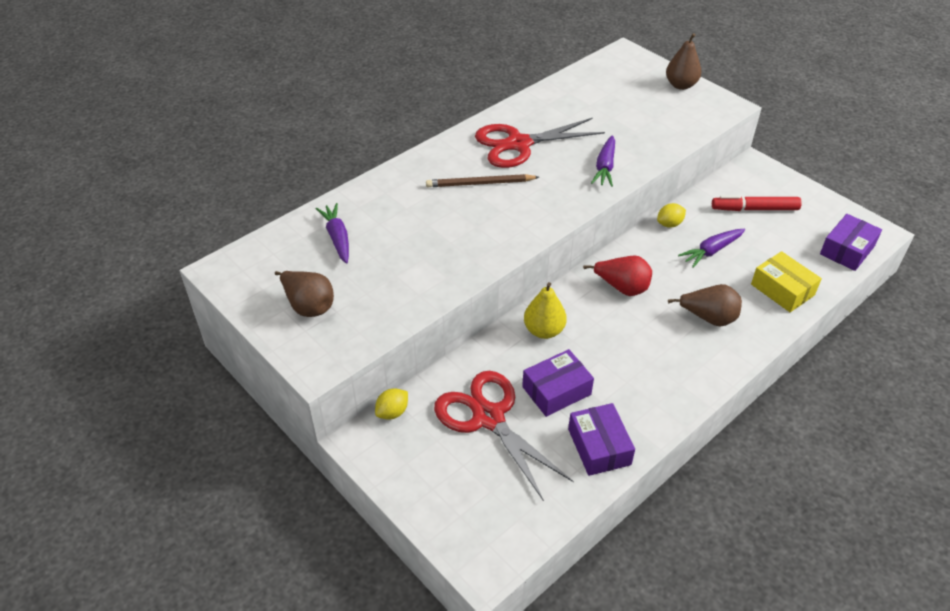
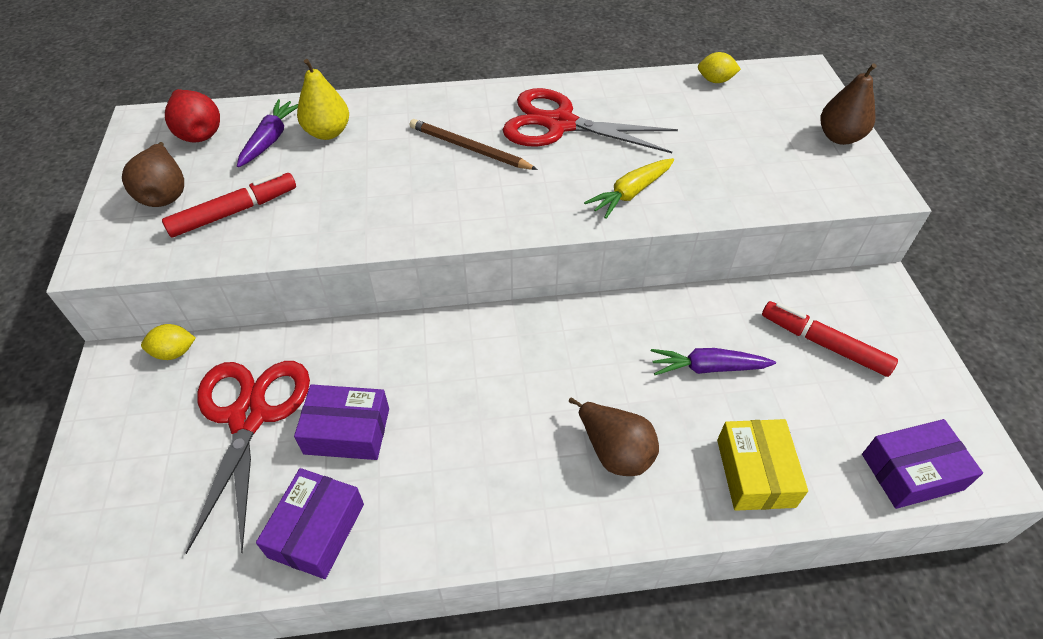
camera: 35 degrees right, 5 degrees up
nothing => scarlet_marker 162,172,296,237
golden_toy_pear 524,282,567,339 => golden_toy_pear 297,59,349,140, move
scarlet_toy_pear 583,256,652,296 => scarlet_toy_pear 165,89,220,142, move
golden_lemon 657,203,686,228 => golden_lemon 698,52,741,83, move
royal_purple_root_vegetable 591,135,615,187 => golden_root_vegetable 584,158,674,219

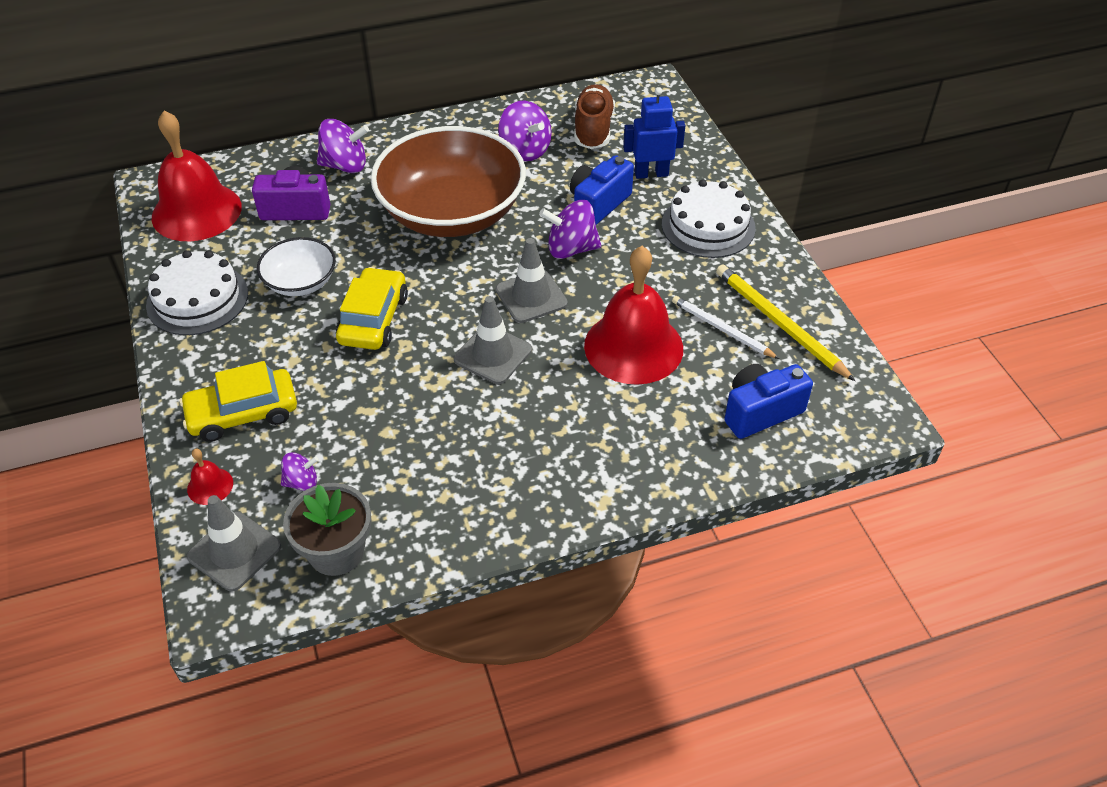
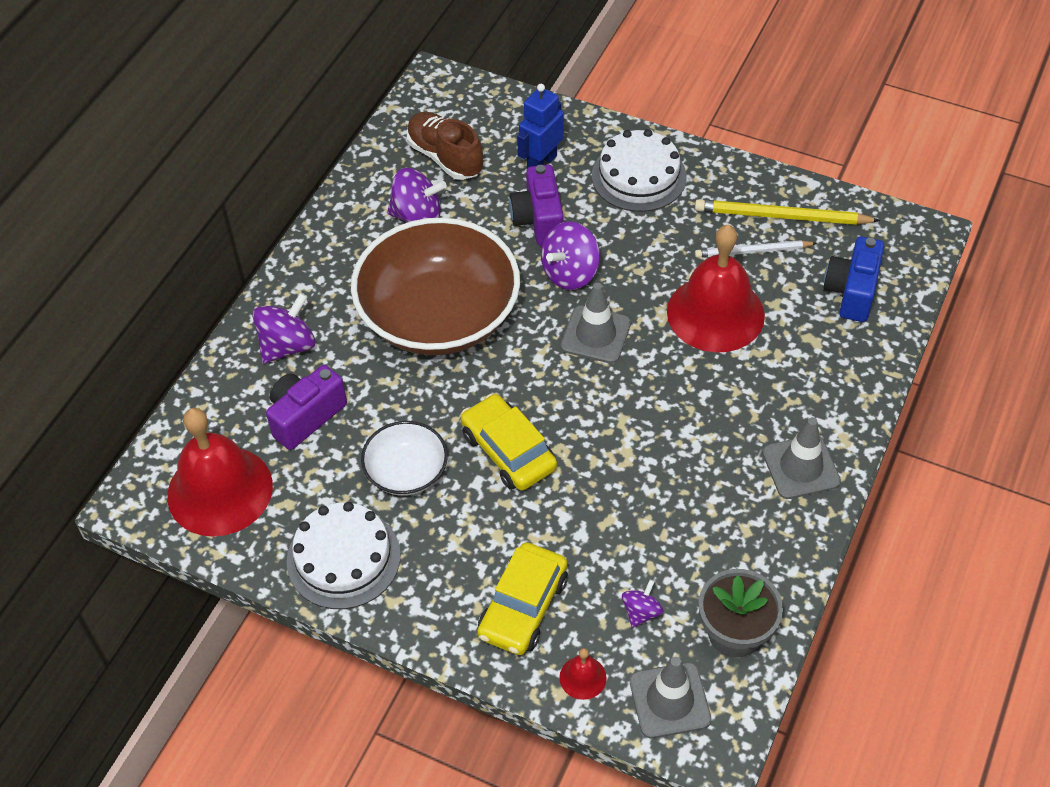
camera: 45 degrees left, 5 degrees up
gray_road_cone 454,296,532,384 => gray_road_cone 763,417,841,499, move
cobalt_compact_camera 570,155,634,225 => royal_purple_compact_camera 509,164,563,246

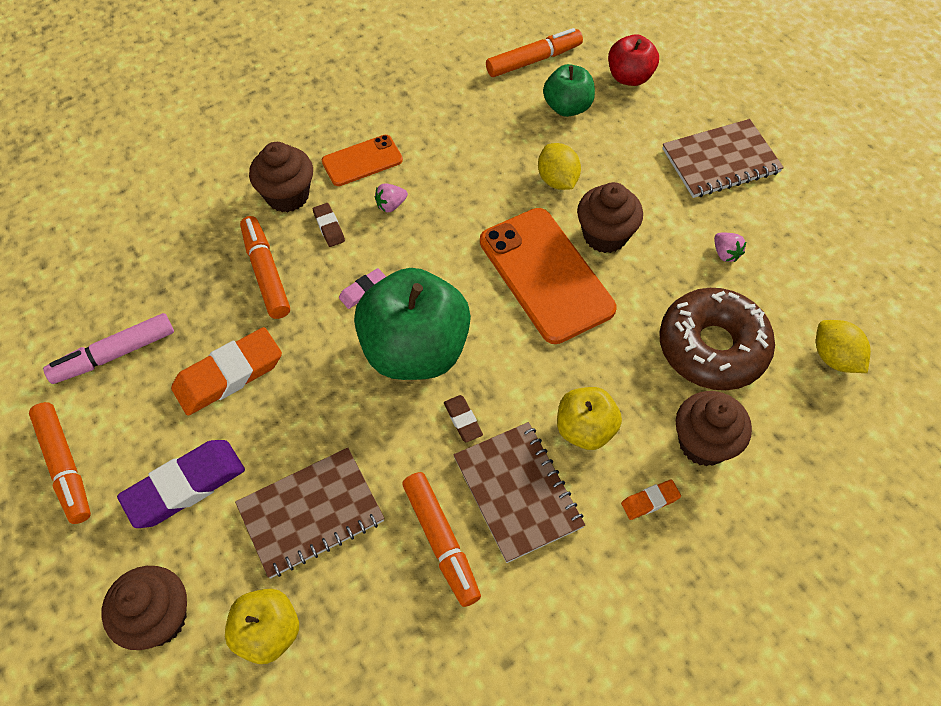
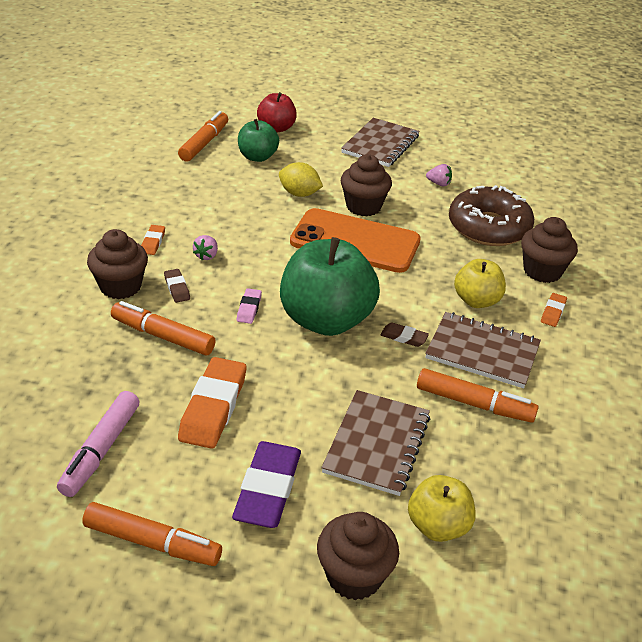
camera: 45 degrees left, 20 degrees down
golden_lemon 816,320,871,373 => nothing
orange_phone 322,135,403,186 => orange_eraser 141,225,165,255
brown_eraser 313,203,345,247 => brown_eraser 164,269,190,303, 45 degrees clockwise

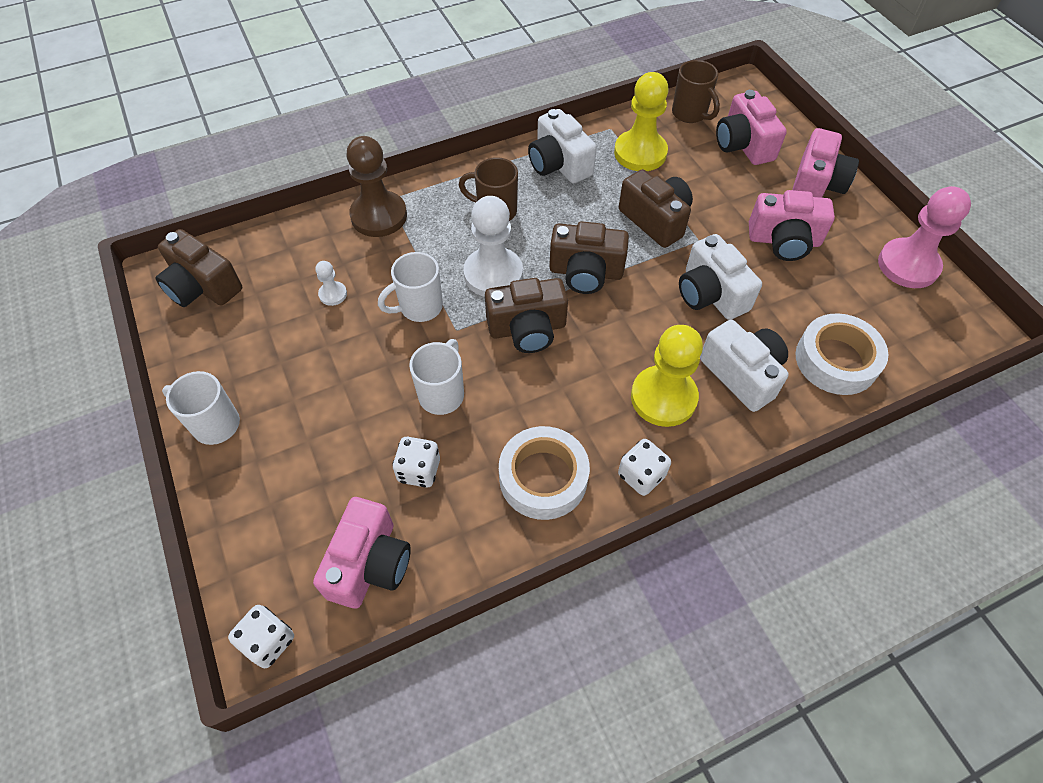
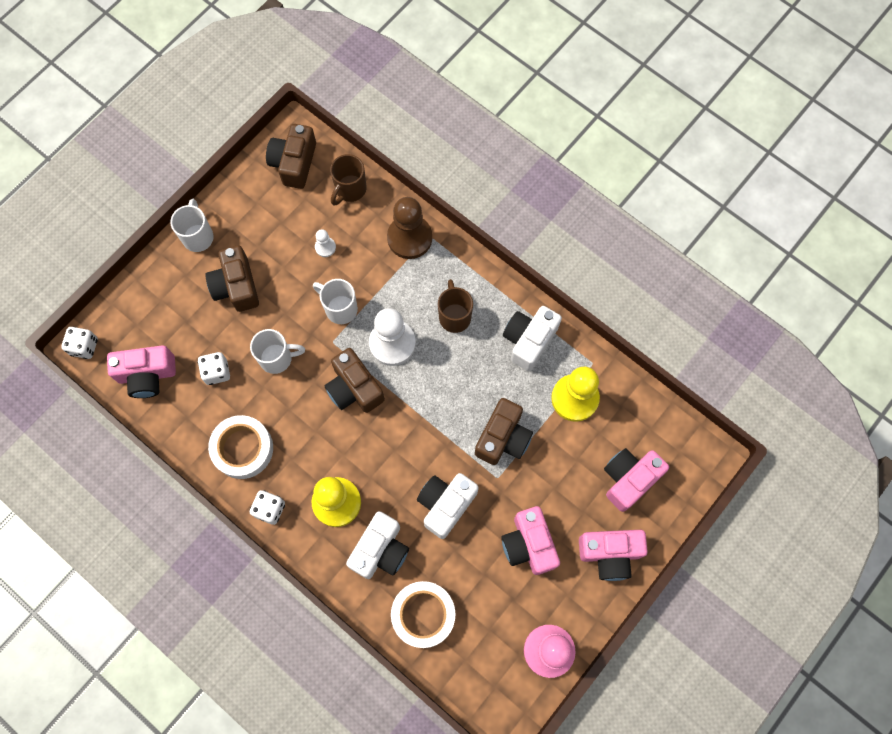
camera: 65 degrees right, 15 degrees up
brown_compact_camera 549,221,629,294 => brown_compact_camera 205,245,259,312, move
brown_tea_mug 672,60,720,123 => brown_tea_mug 330,154,366,206, move

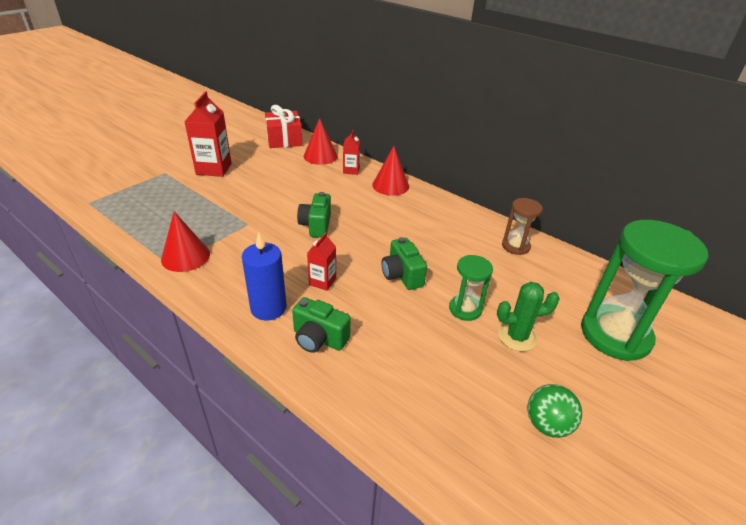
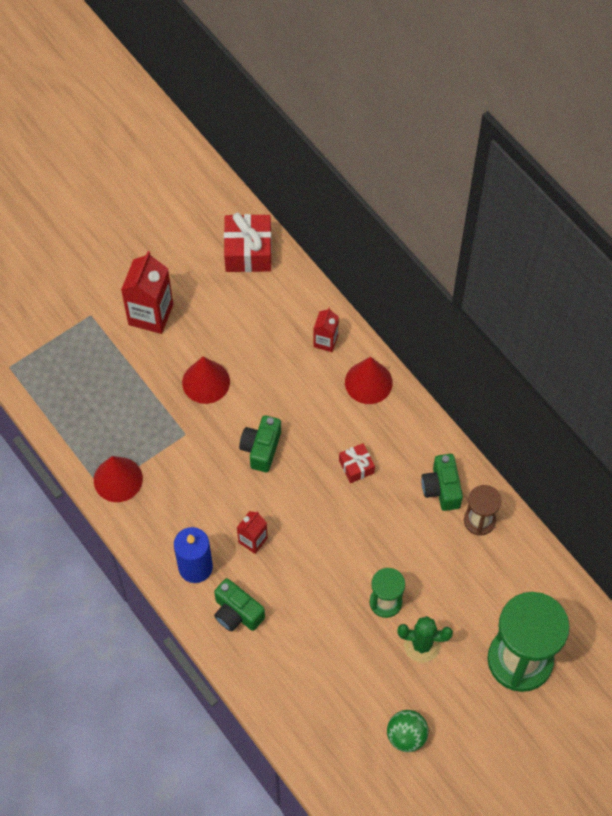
camera: 15 degrees right, 25 degrees up
nothing => scarlet_present 339,443,375,483
scarlet_solid_cone 304,118,338,165 => scarlet_solid_cone 182,357,230,404, move
green_compact_camera 382,237,427,290 => green_compact_camera 421,454,463,511, move

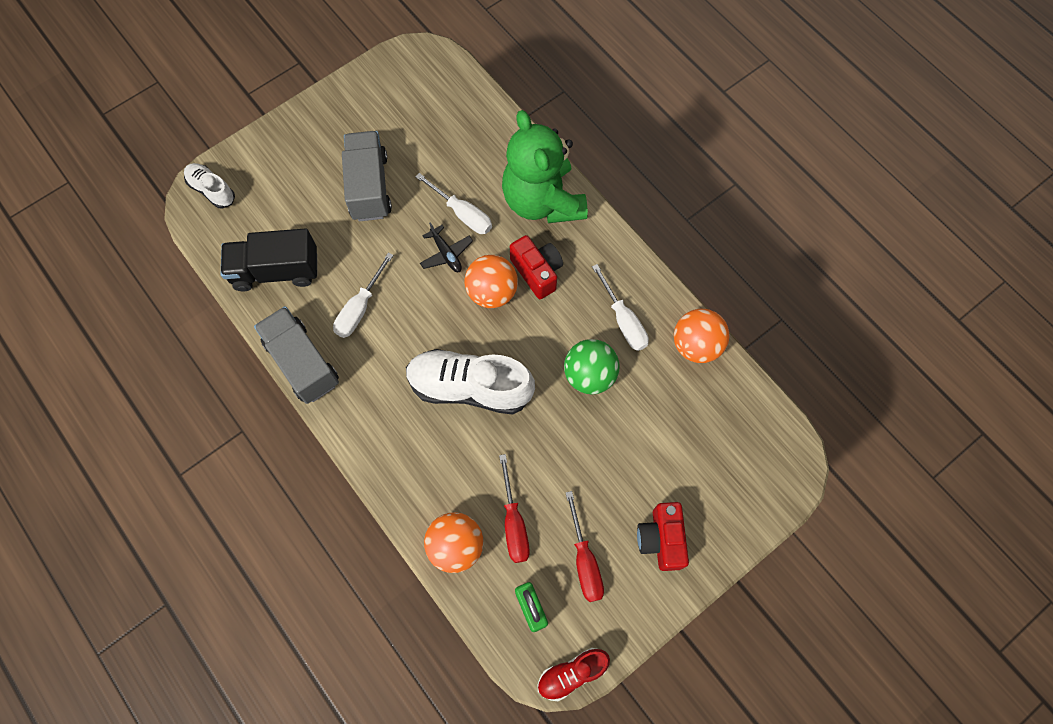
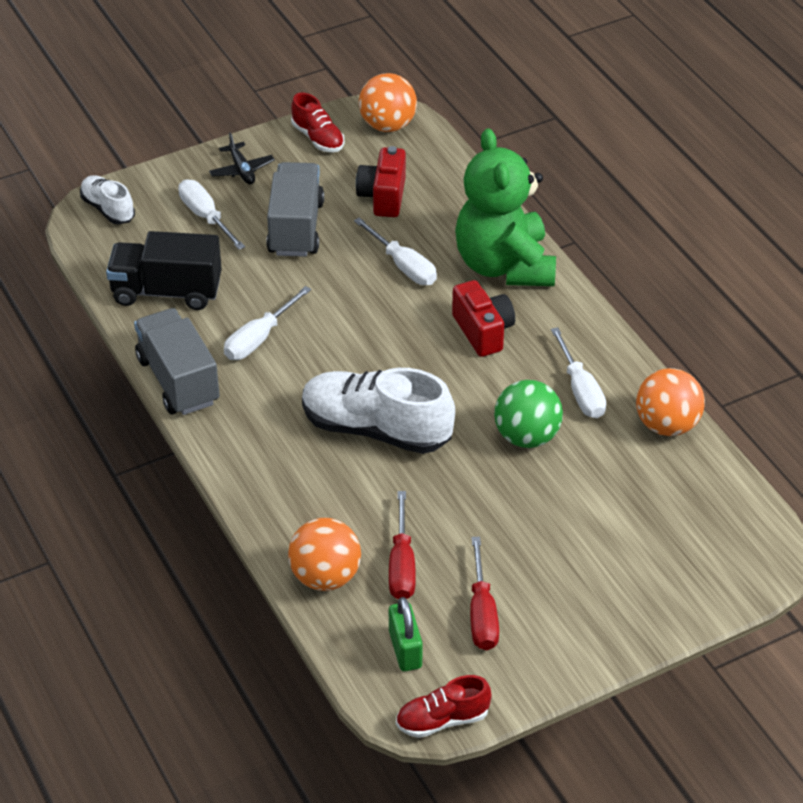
camera: 10 degrees right, 25 degrees down
nothing => white_flat_screwdriver 178,179,245,250
nothing => scarlet_sneaker 291,93,344,152
jet-black_toy_plane 420,222,473,272 => jet-black_toy_plane 209,133,275,184, move
orange_ball 465,255,518,308 => orange_ball 359,73,417,132, move
scarlet_compact_camera 637,502,689,571 => scarlet_compact_camera 356,146,406,217, move

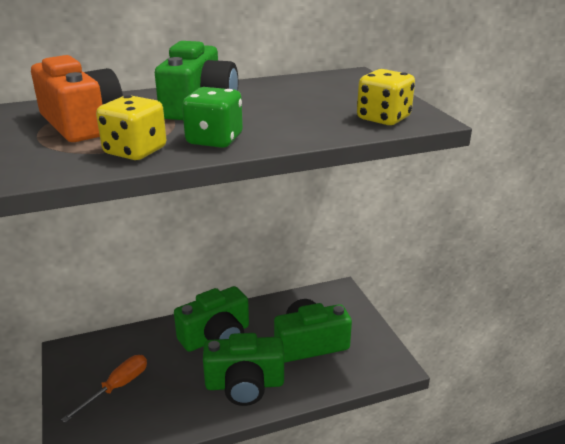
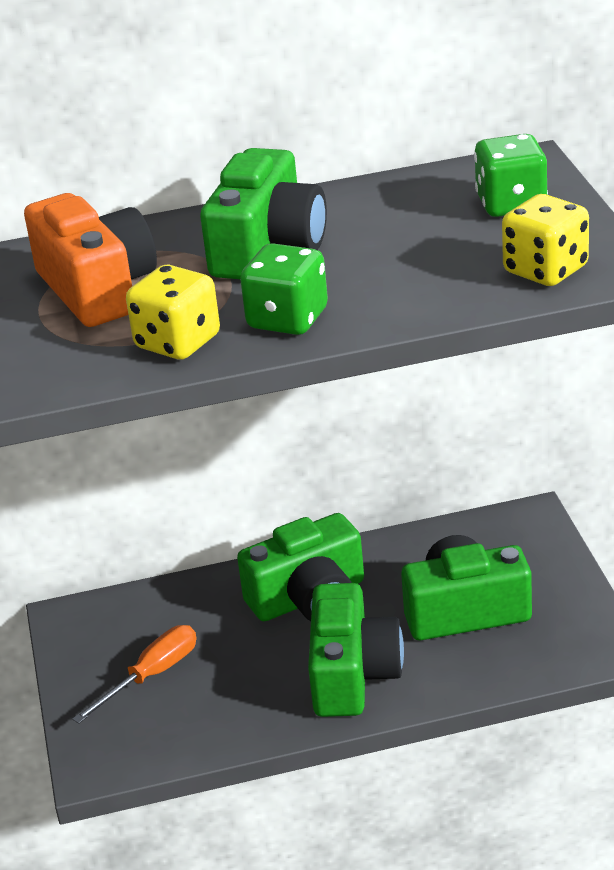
camera: 10 degrees right, 5 degrees up
nothing => green_game_die 474,134,548,217
green_compact_camera 203,333,284,406 => green_compact_camera 308,583,404,717, 90 degrees counterclockwise

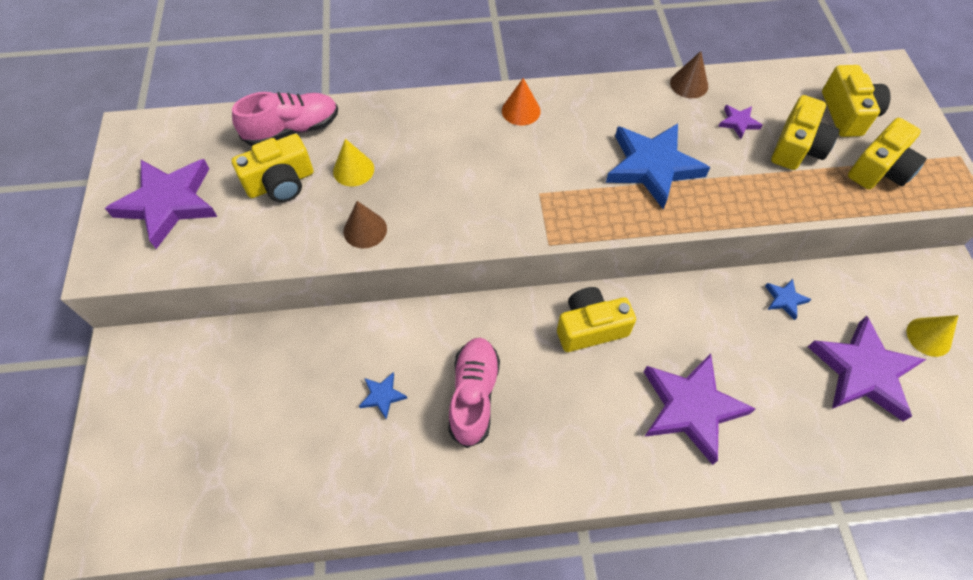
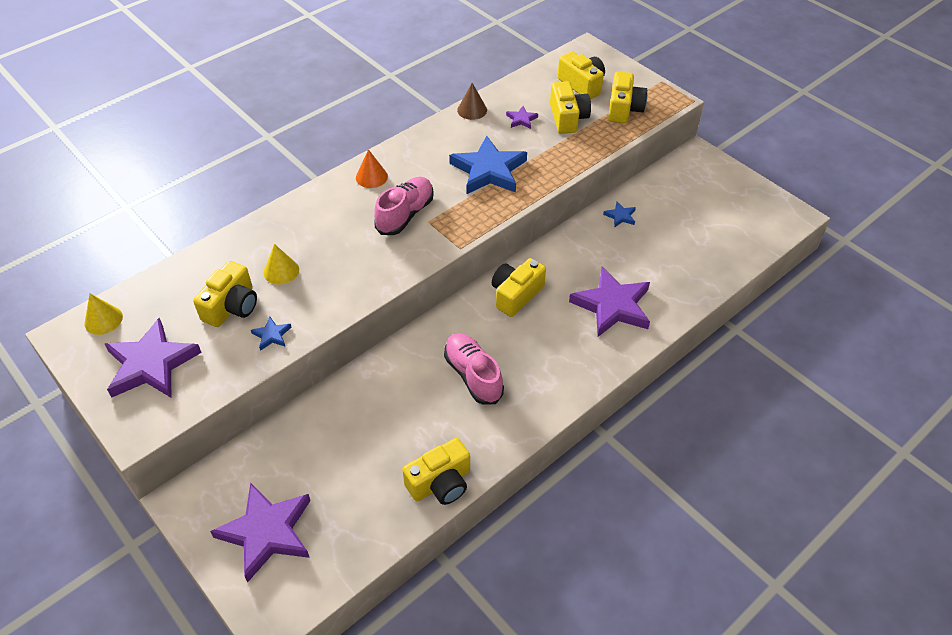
camera: 35 degrees left, 10 degrees down
brown_solid_cone 343,201,387,248 => nothing
nothing => golden_compact_camera 402,438,470,505
rose-pink_sneaker 232,92,338,146 => rose-pink_sneaker 374,177,434,235, move
cobalt_five-pointed_star 359,372,407,419 => cobalt_five-pointed_star 251,317,292,351, move
royal_purple_five-pointed_star 808,316,926,421 => royal_purple_five-pointed_star 210,482,311,582, move
golden_solid_cone 907,315,959,357 => golden_solid_cone 84,293,123,335, move

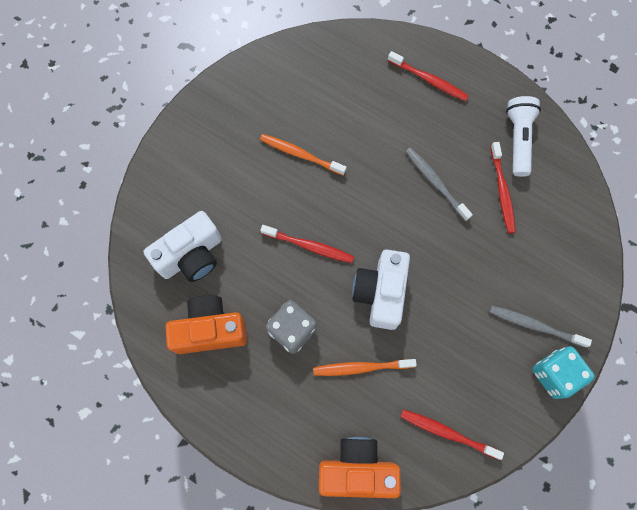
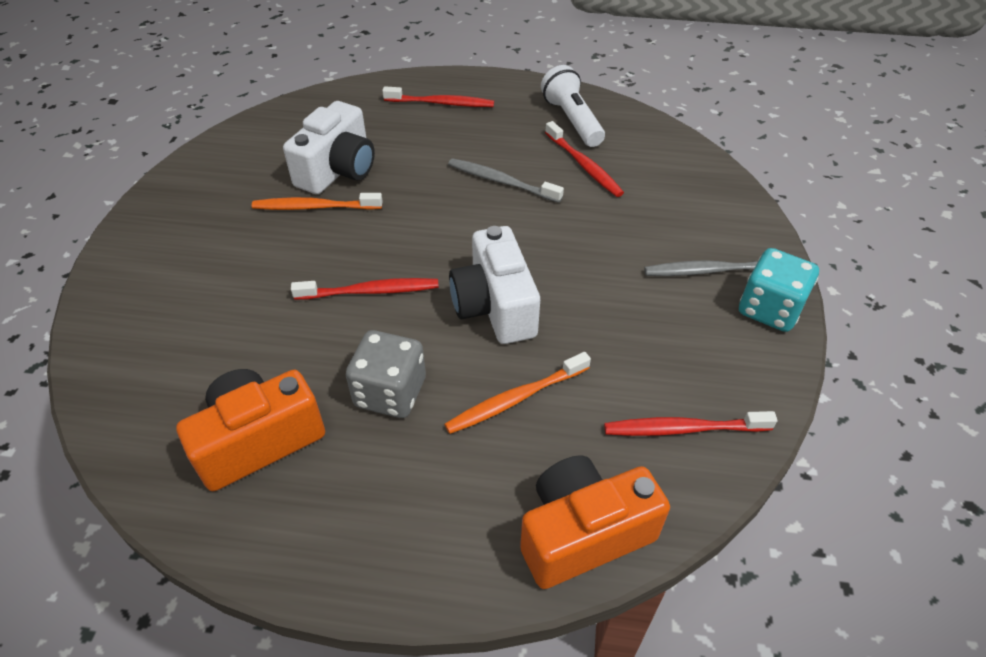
camera: 25 degrees left, 25 degrees down
white_compact_camera 143,211,222,282 => white_compact_camera 283,101,375,194, move

